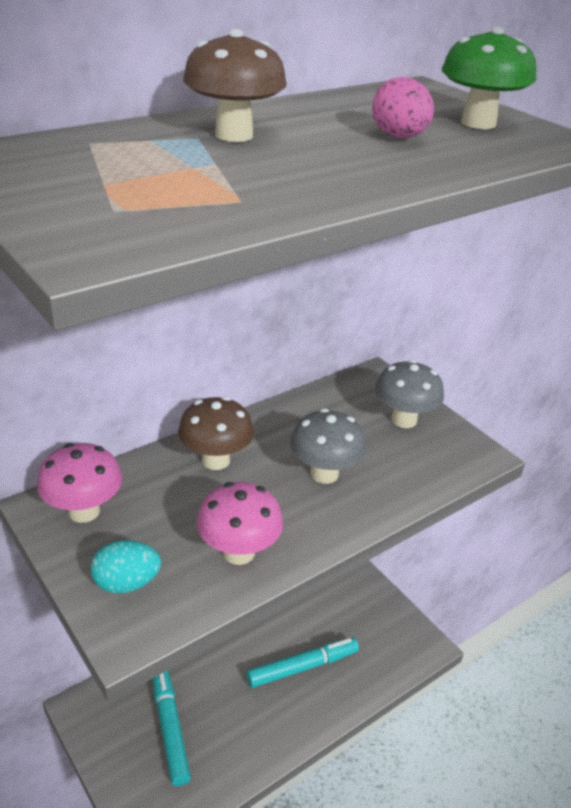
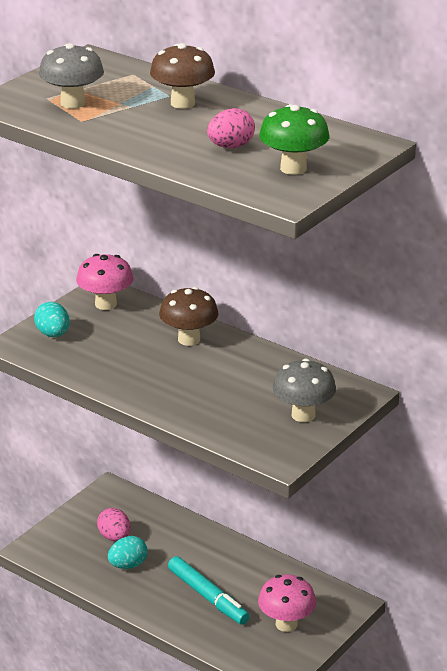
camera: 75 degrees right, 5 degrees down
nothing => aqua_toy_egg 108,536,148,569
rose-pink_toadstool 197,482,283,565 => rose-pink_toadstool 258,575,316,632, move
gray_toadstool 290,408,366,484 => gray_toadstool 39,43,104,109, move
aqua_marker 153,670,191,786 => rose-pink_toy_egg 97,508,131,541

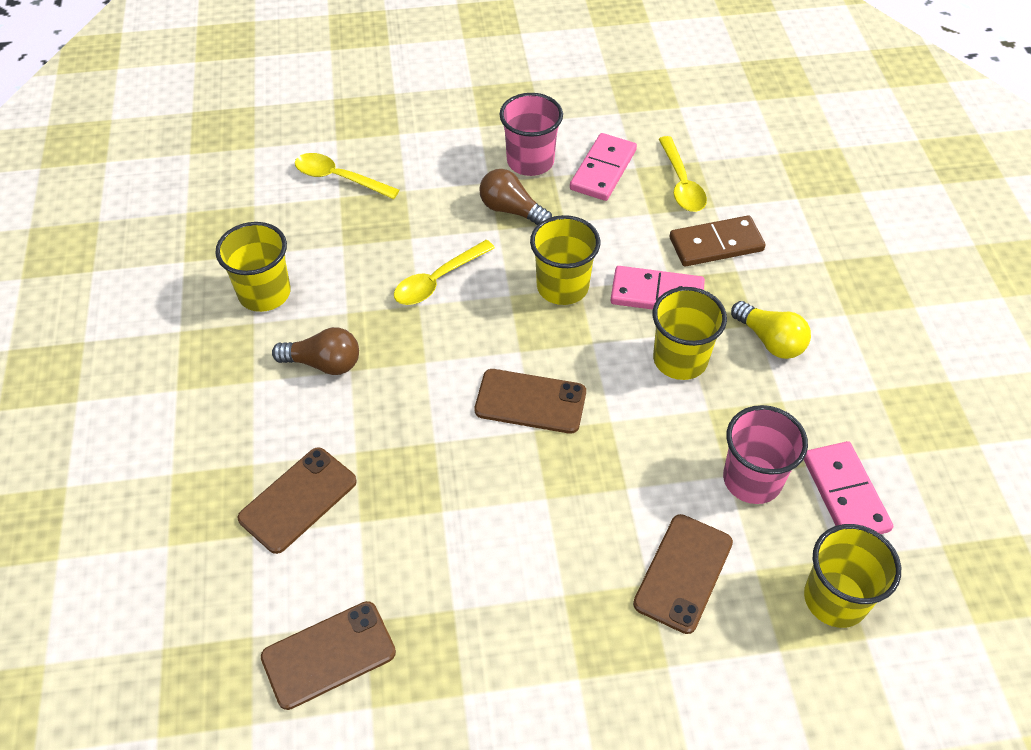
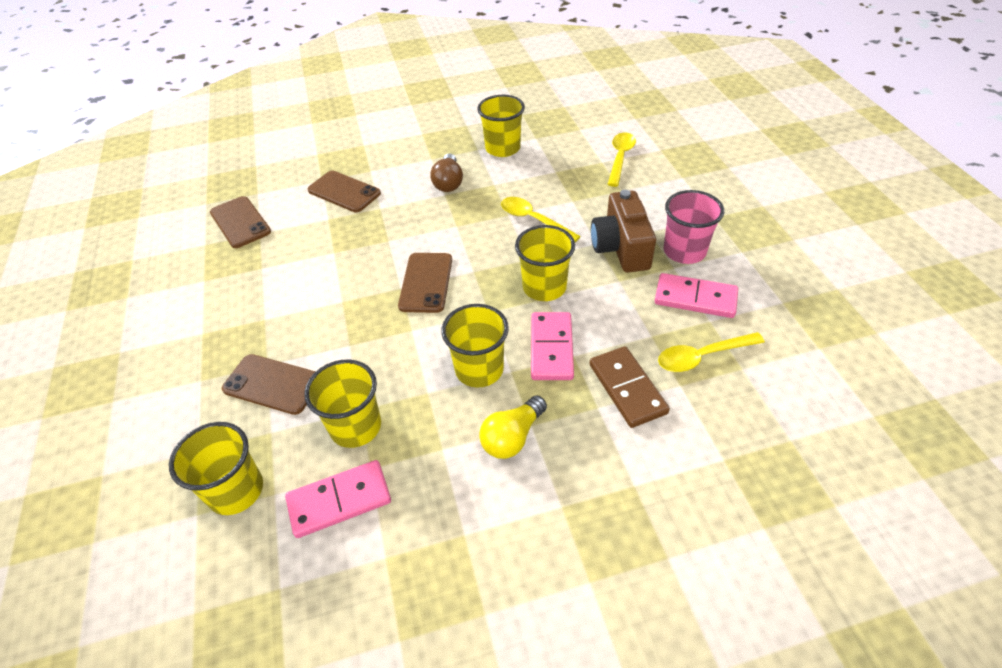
camera: 85 degrees right, 5 degrees down
brown_lightbulb 479,169,552,225 => brown_compact_camera 591,190,656,272
rose-pink_tumbler 723,405,808,504 => golden_tumbler 304,359,381,448

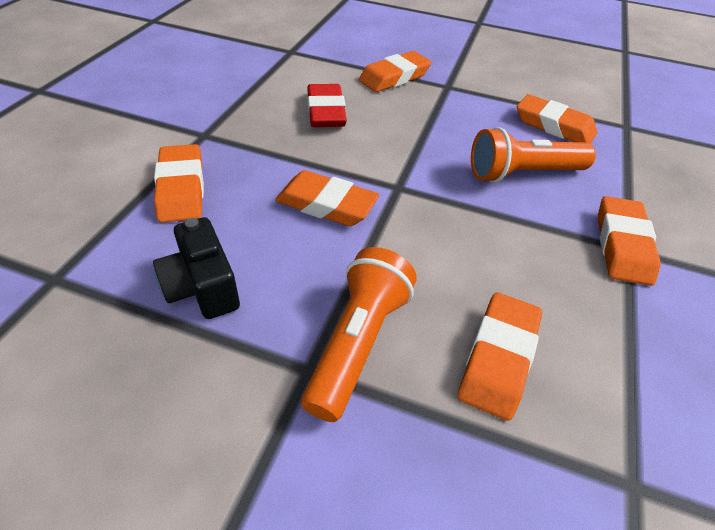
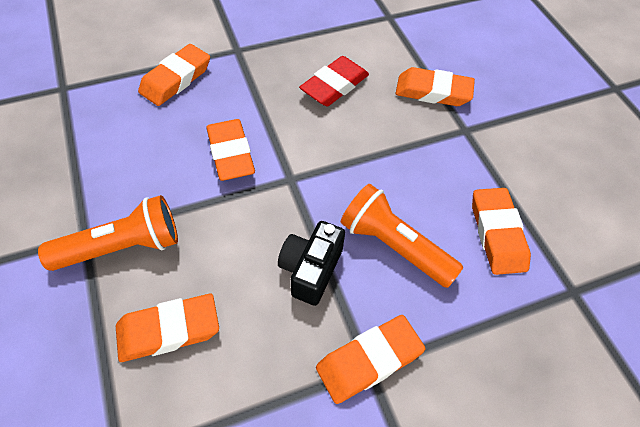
camera: 50 degrees right, 10 degrees up
jet-black_compact_camera 153,217,240,319 => jet-black_compact_camera 278,221,345,306, move

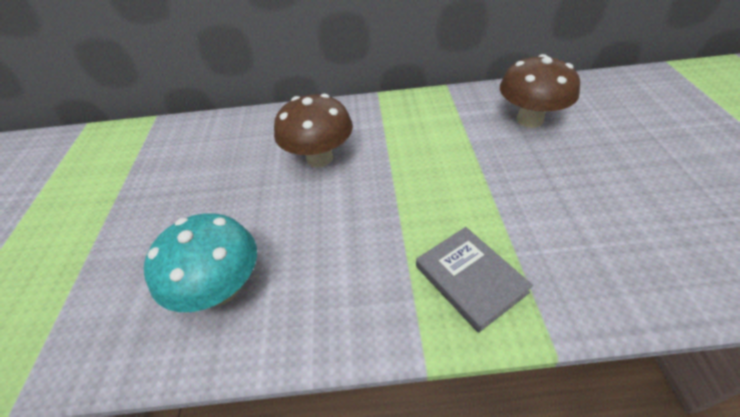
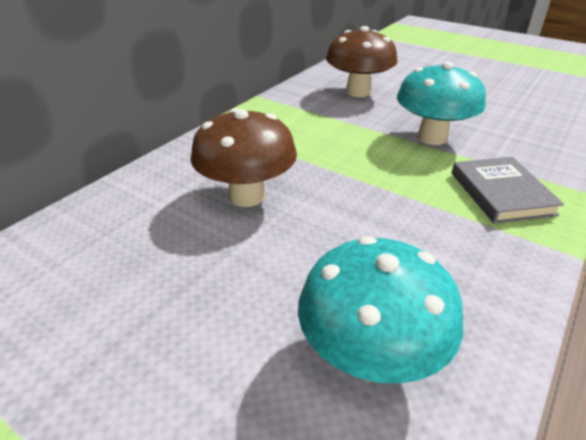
camera: 55 degrees left, 10 degrees down
nothing => aqua_toadstool 397,62,486,145
gray_hardback 416,227,533,333 => gray_hardback 452,157,564,224, 75 degrees clockwise

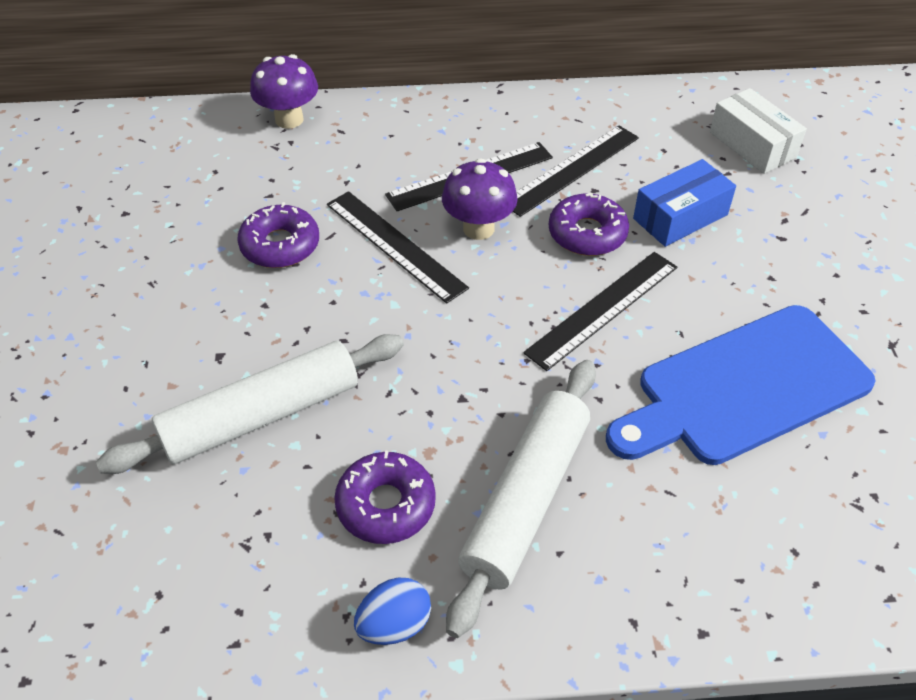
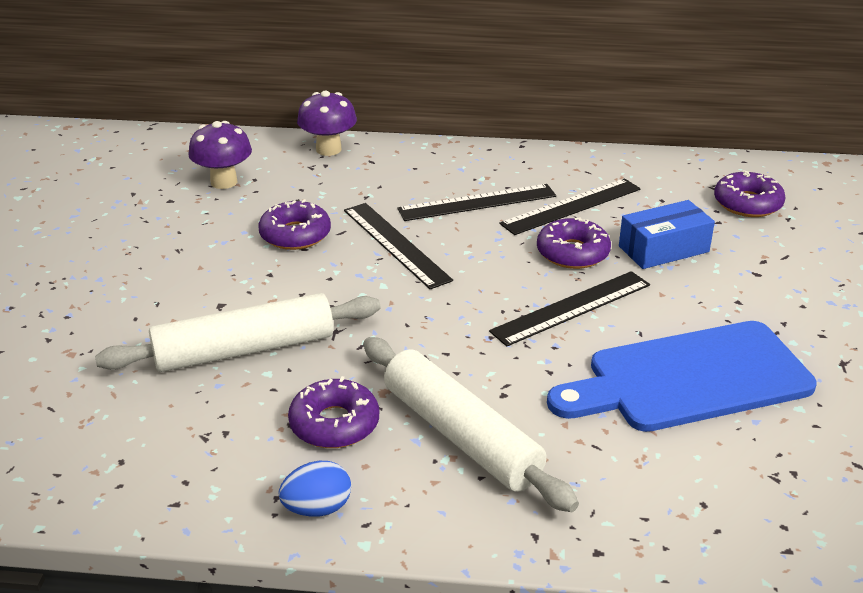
camera: 10 degrees right, 15 degrees down
royal_purple_toadstool 442,158,517,240 => royal_purple_toadstool 188,121,252,189, move
white_box 710,88,807,174 => royal_purple_glazed_donut 714,170,785,217
white_dough_roller 446,360,596,638 => white_dough_roller 363,337,579,512, 75 degrees counterclockwise

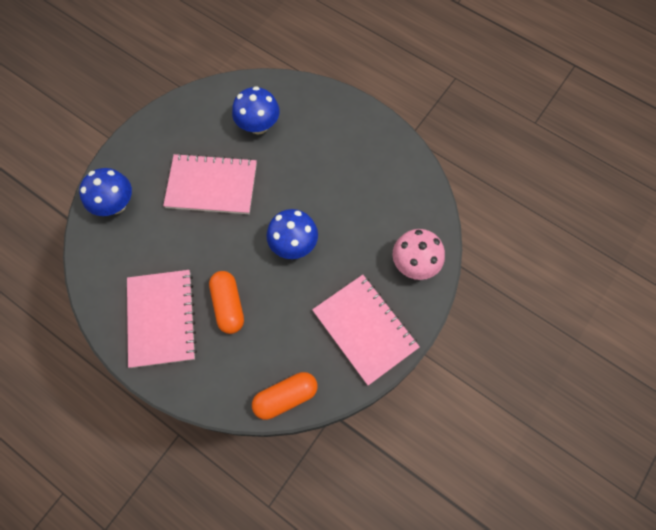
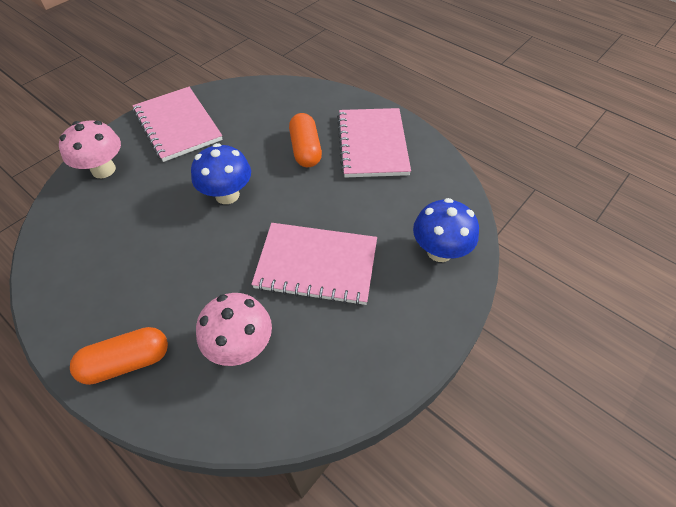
camera: 175 degrees left, 15 degrees down
orange_capsule 252,372,317,420 => orange_capsule 70,327,168,385, move
cobalt_toadstool 232,86,280,134 => rose-pink_toadstool 196,293,272,366

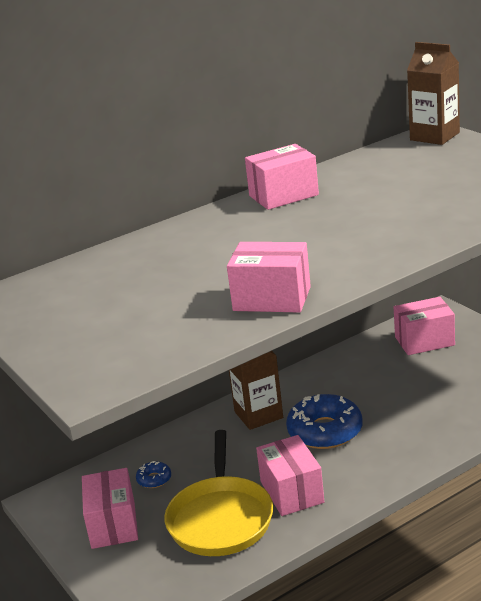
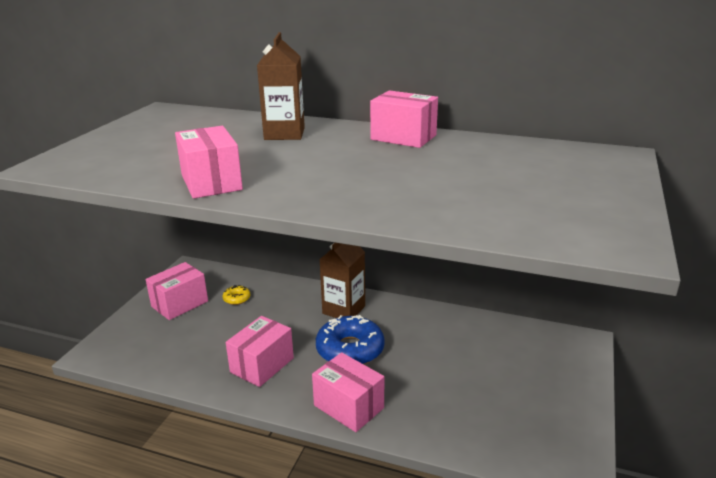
camera: 50 degrees right, 0 degrees up
golden_pan 164,430,273,556 => nothing
rose-pink_box 394,297,455,355 => rose-pink_box 312,352,384,432, move
brown_juice_carton 407,42,460,145 => brown_juice_carton 257,32,305,140, move
cobalt_glazed_donut 136,461,171,488 => golden_glazed_donut 223,285,250,305

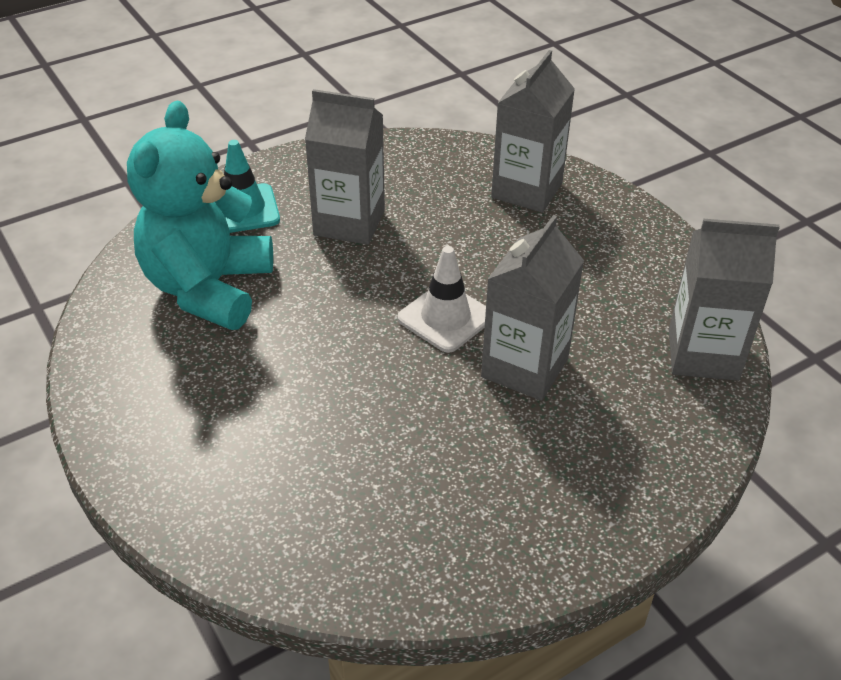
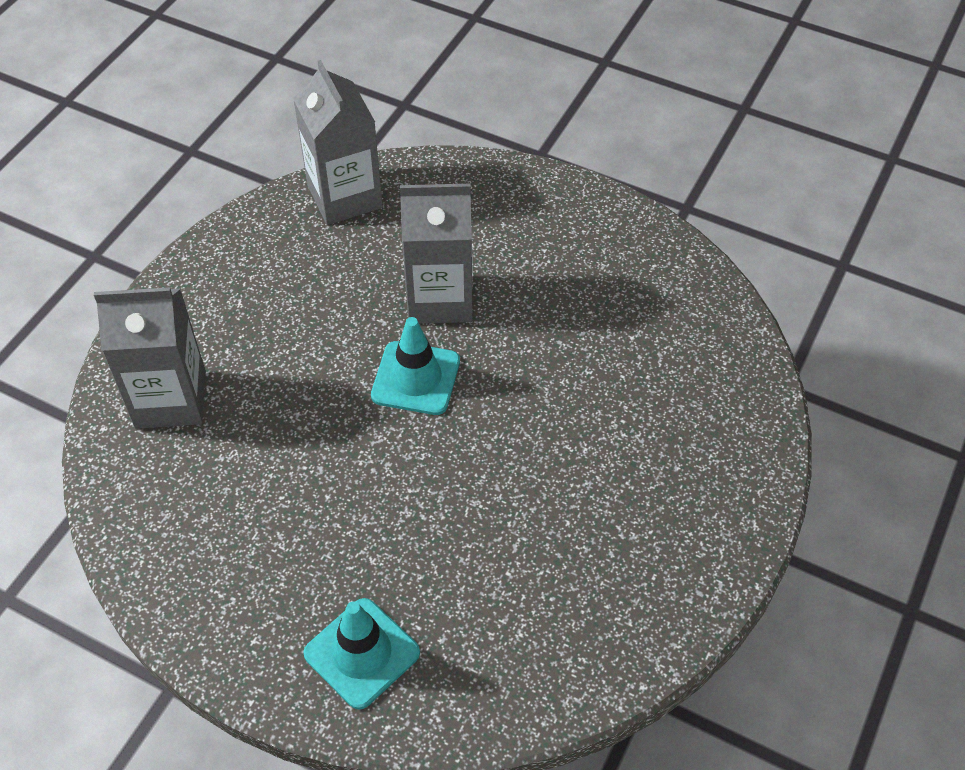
camera: 120 degrees left, 10 degrees up
aqua_stuffed_bear 127,101,273,330 => nothing
gray_juice_carton 305,89,385,245 => nothing
white_road_cone 397,246,486,353 => aqua_road_cone 371,317,460,415

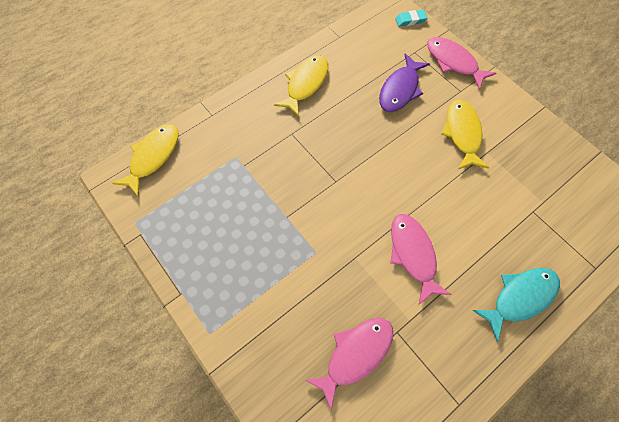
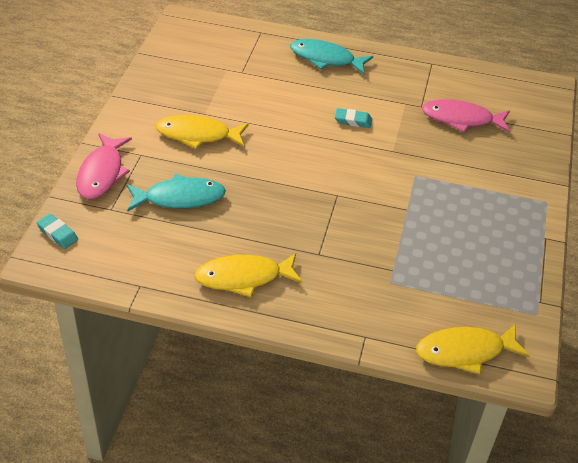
camera: 130 degrees left, 20 degrees down
rose-pink_fish 390,214,452,305 => aqua_eraser 335,108,372,128
royal_purple_fish 379,53,430,112 => aqua_fish 127,174,226,212
golden_fish 441,100,489,169 => golden_fish 155,115,248,149, 45 degrees clockwise

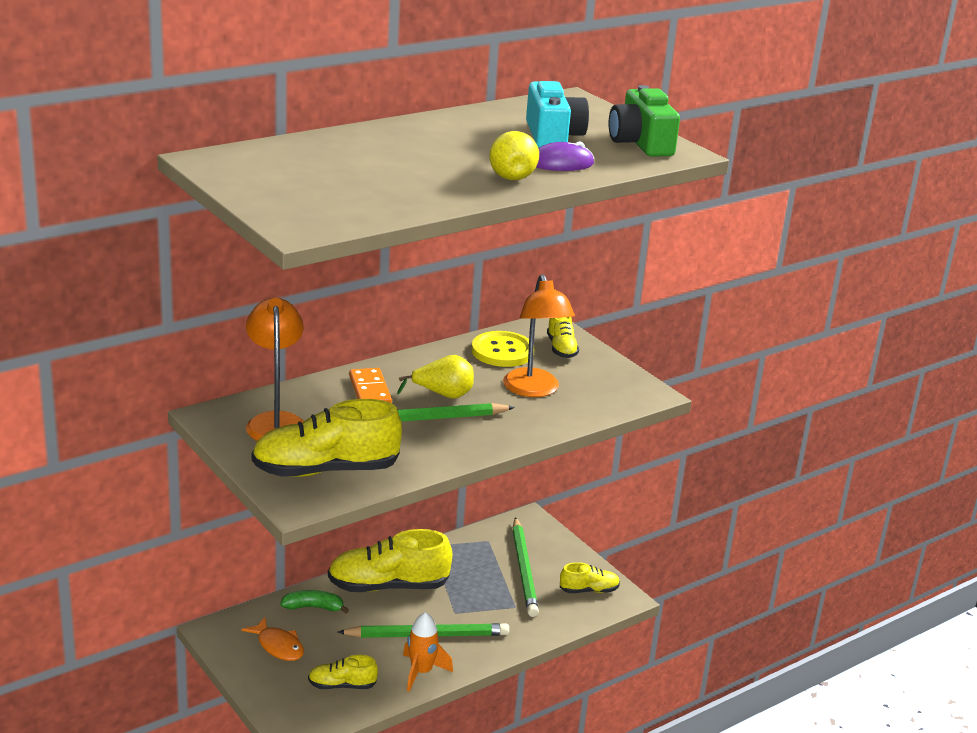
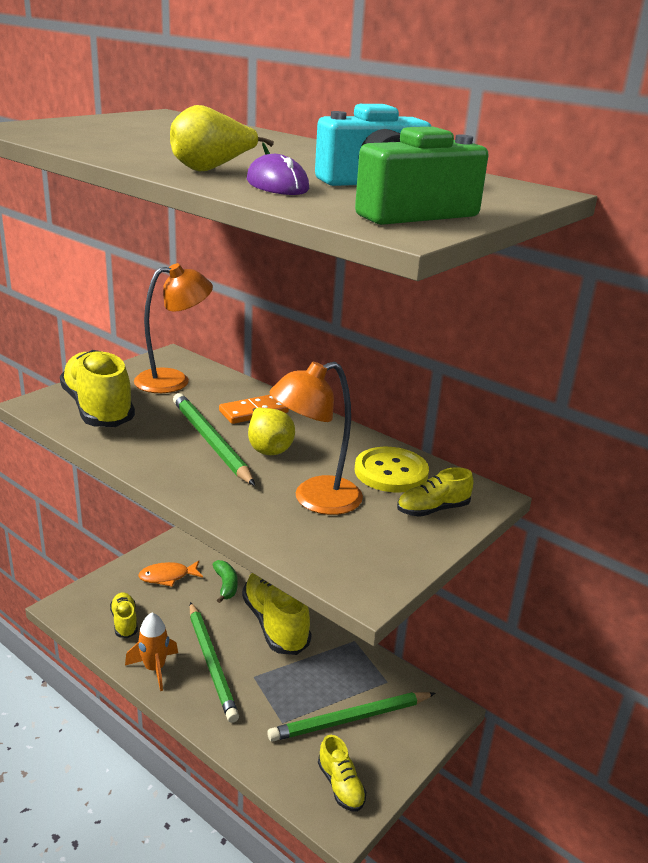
camera: 75 degrees right, 0 degrees up
orange_fish 241,617,304,661 => orange_fish 138,560,203,587, 45 degrees clockwise

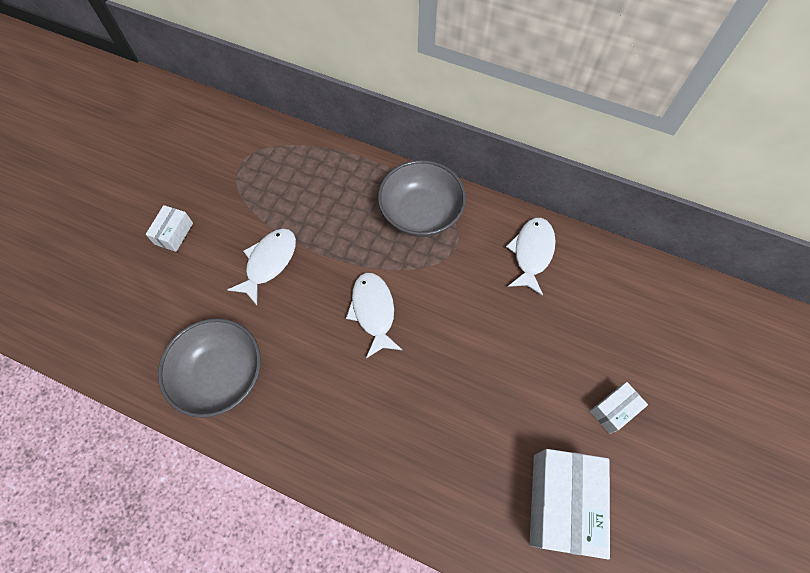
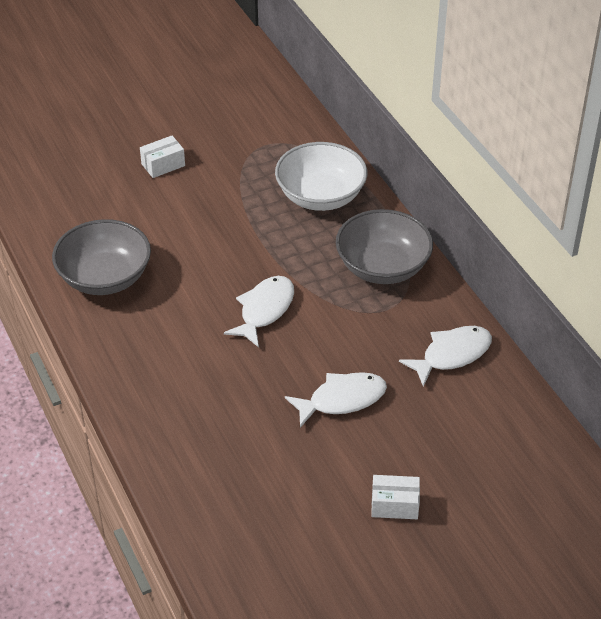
camera: 40 degrees right, 20 degrees down
white_box 530,449,610,560 => nothing
nothing => white_bowl 275,142,367,211
white_fish 227,228,296,305 => white_fish 285,372,387,428, move

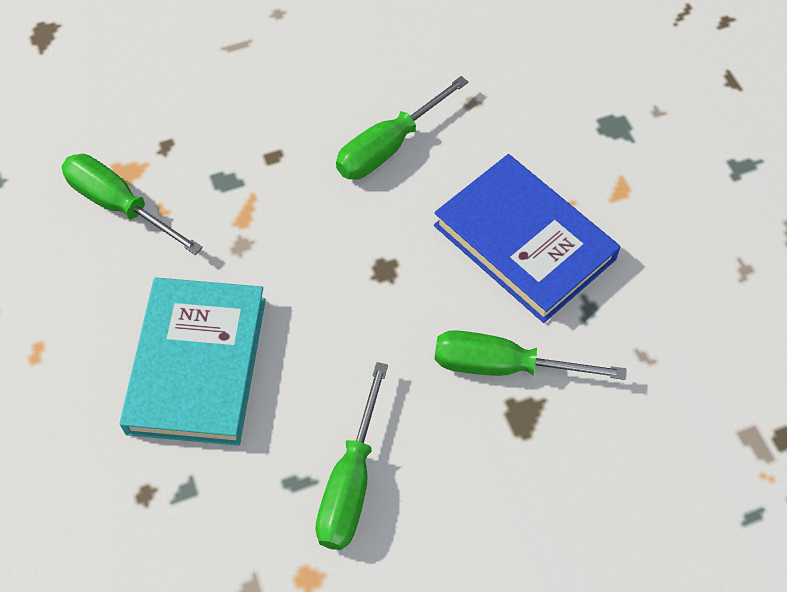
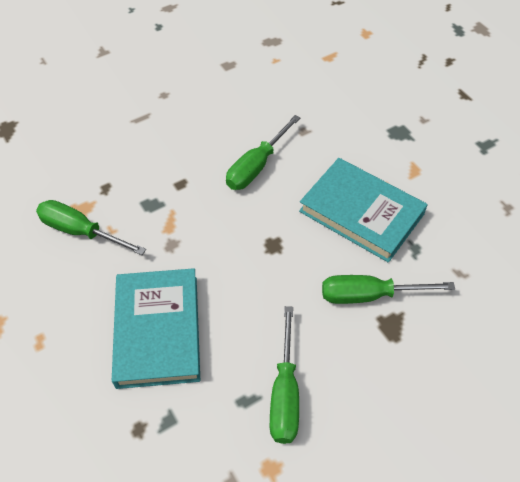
camera: 10 degrees left, 5 degrees down
cobalt_hardback 434,154,620,323 => aqua_hardback 299,158,428,263

